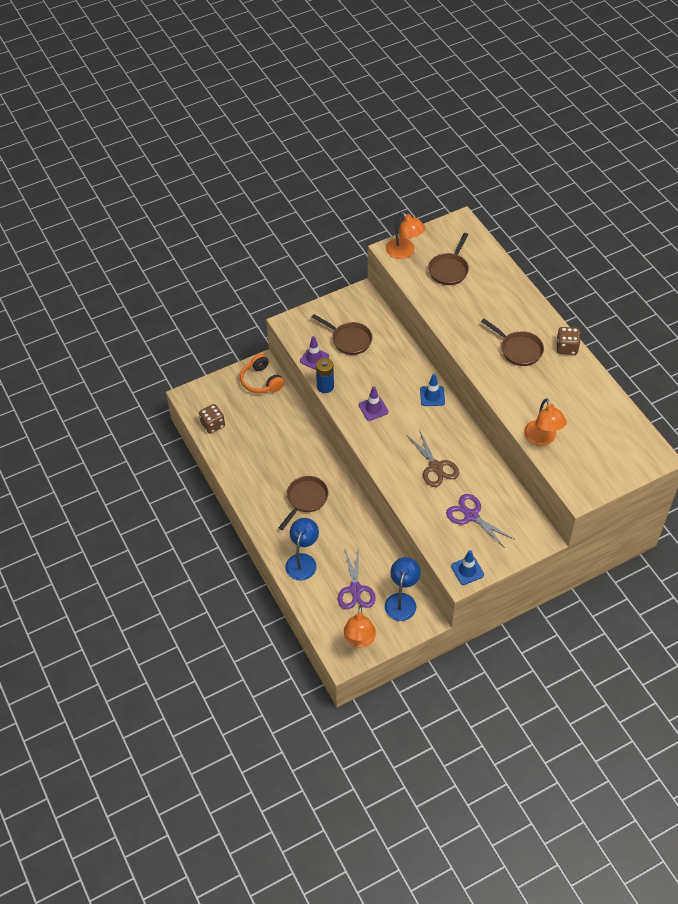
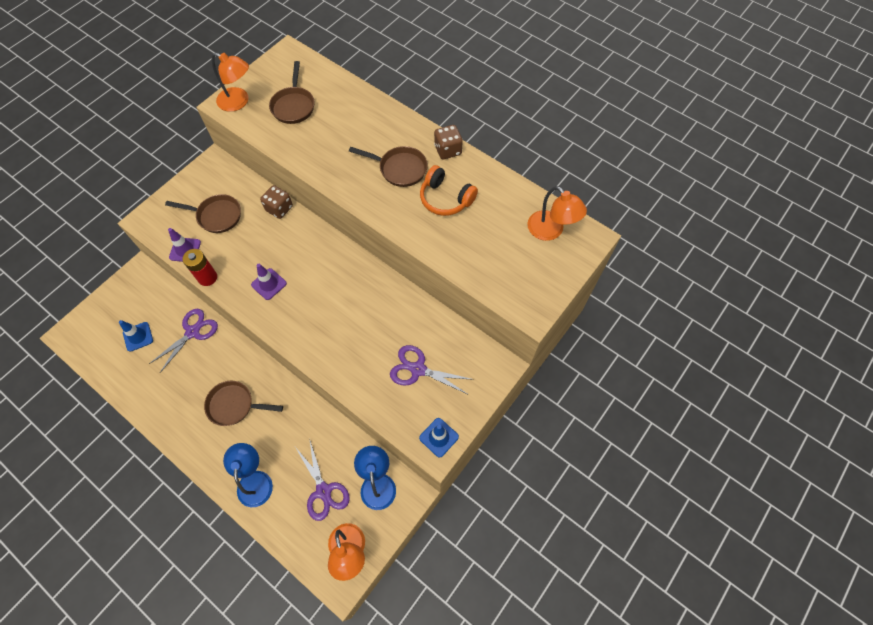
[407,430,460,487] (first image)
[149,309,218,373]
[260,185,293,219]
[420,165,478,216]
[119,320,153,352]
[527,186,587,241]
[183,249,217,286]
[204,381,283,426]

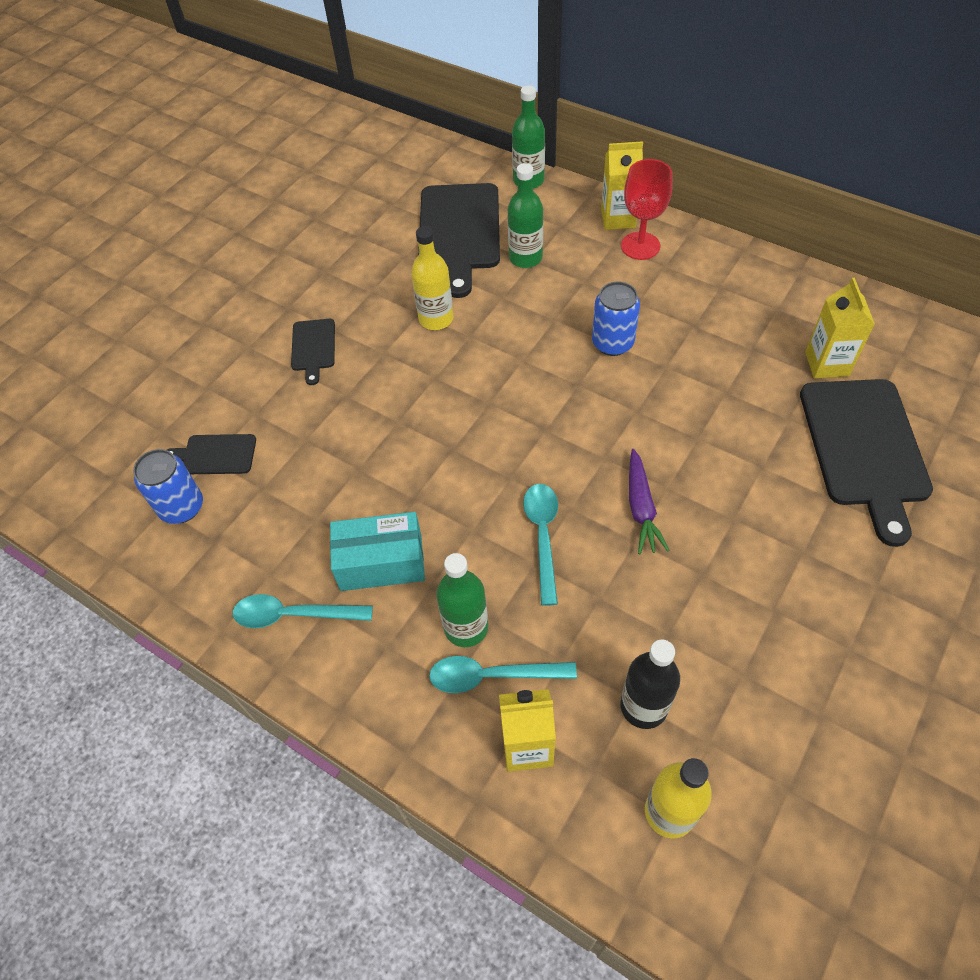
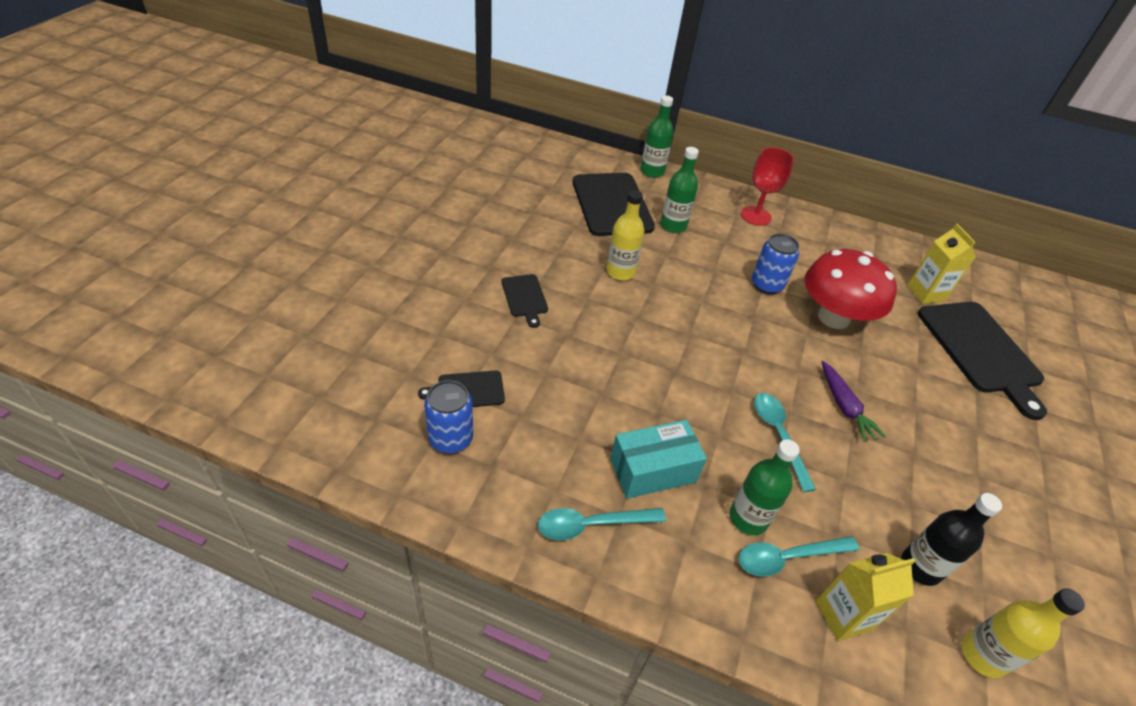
[601,141,643,230] (first image)
[805,249,897,329]

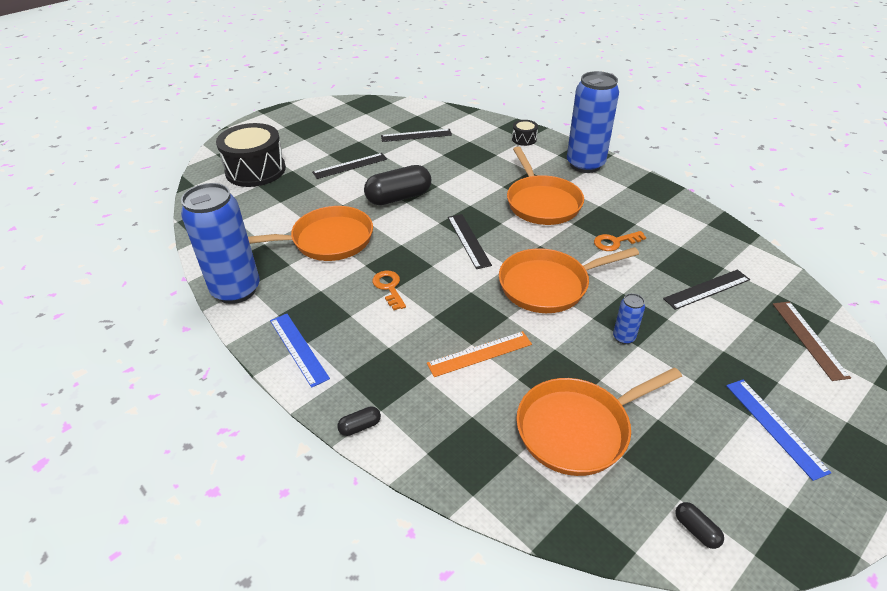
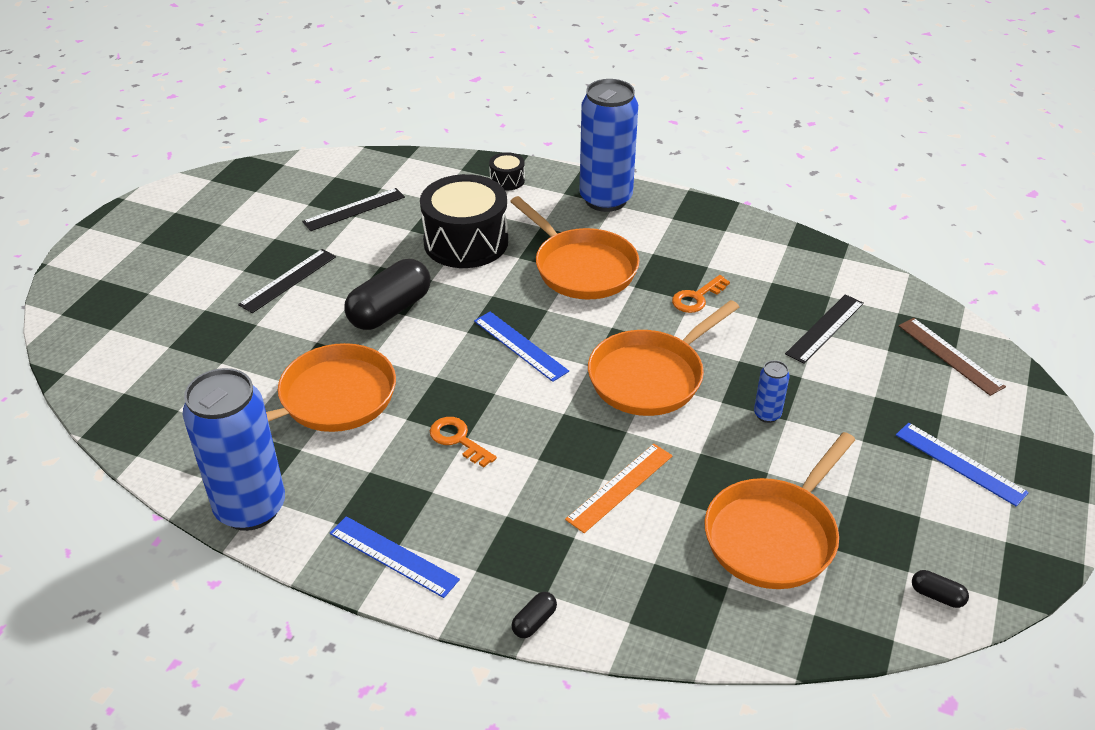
[420,174,508,268]
[474,312,569,382]

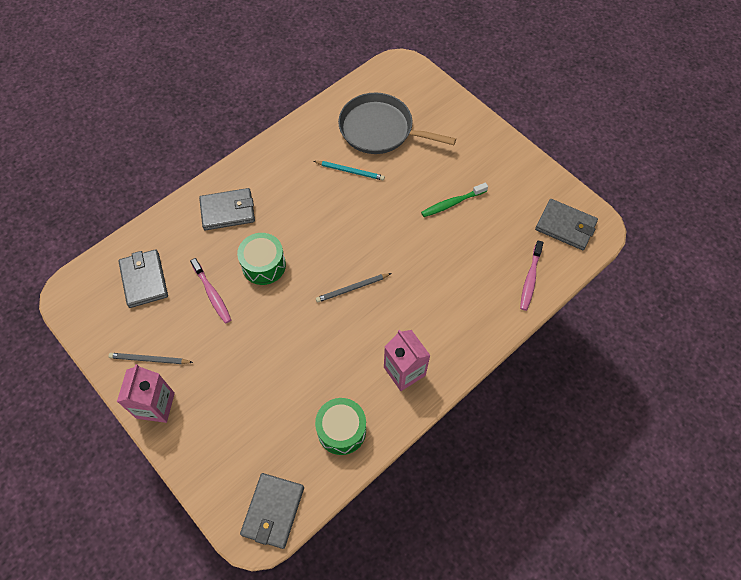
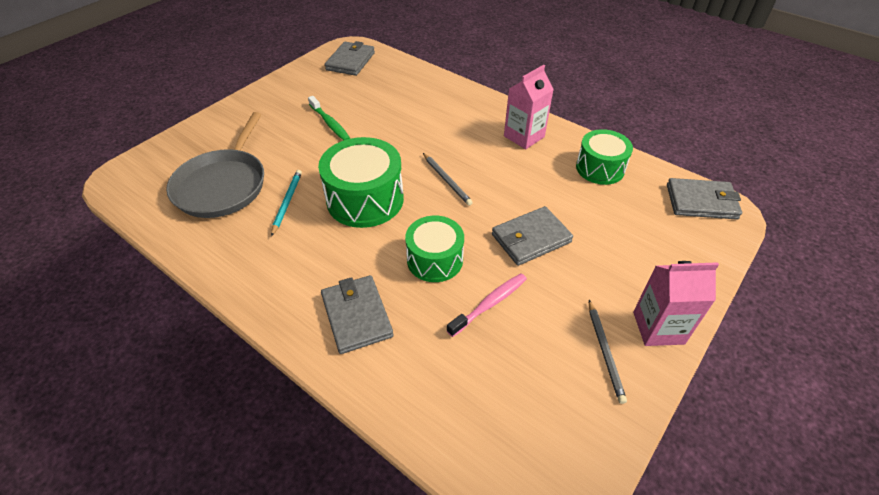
[520,240,544,311] (first image)
[318,137,404,228]
[492,206,573,266]

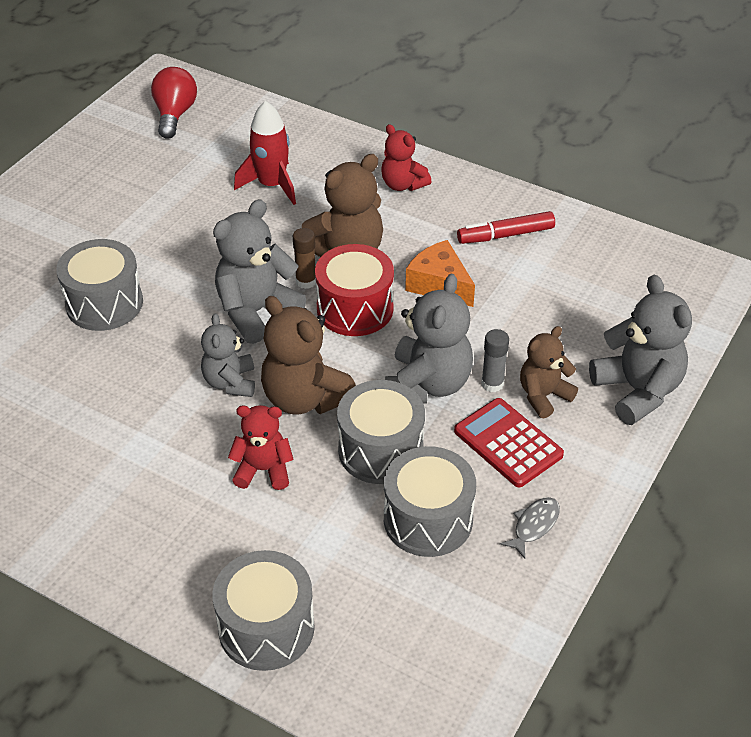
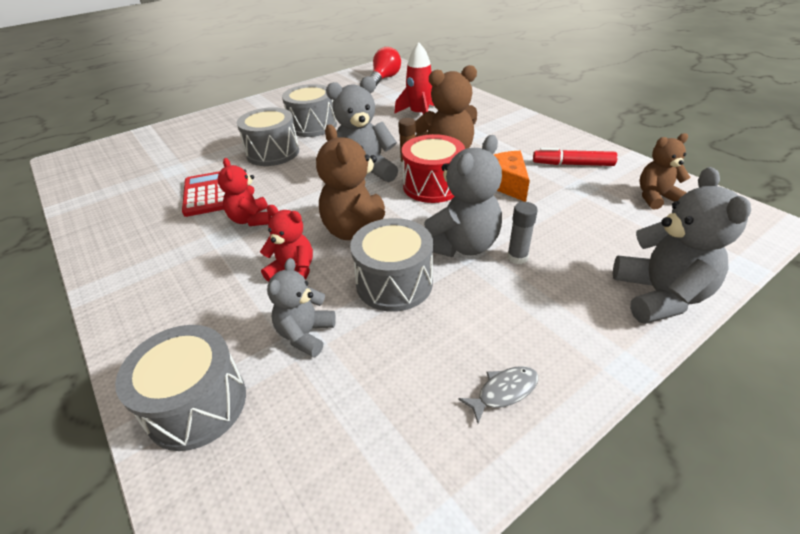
[267,258,336,357]
[217,158,271,226]
[282,84,337,137]
[182,171,225,217]
[639,133,691,209]

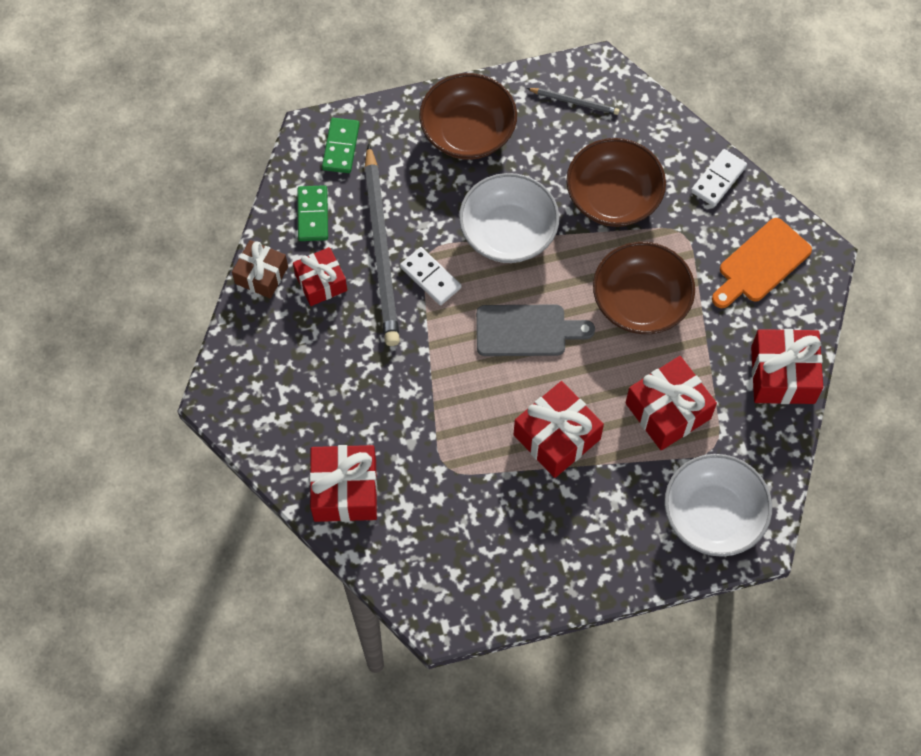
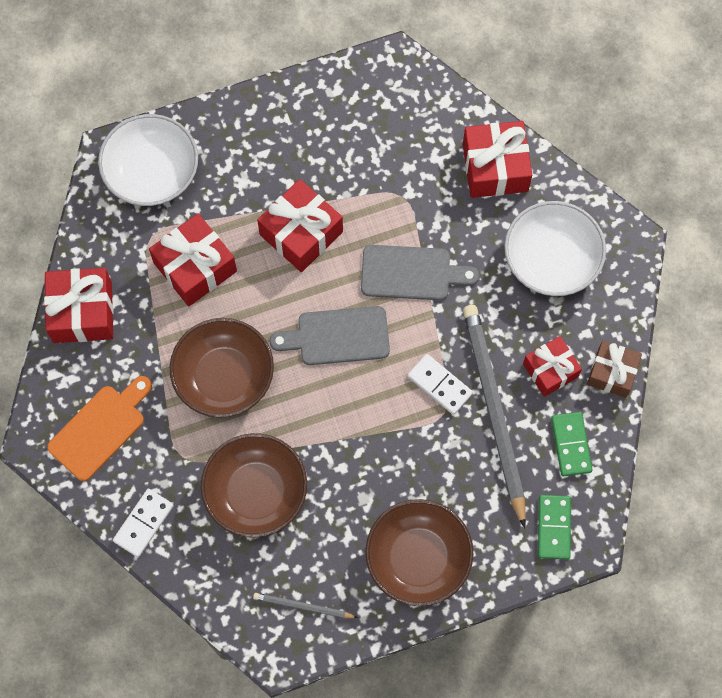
[361,245,479,300]
[504,201,606,296]

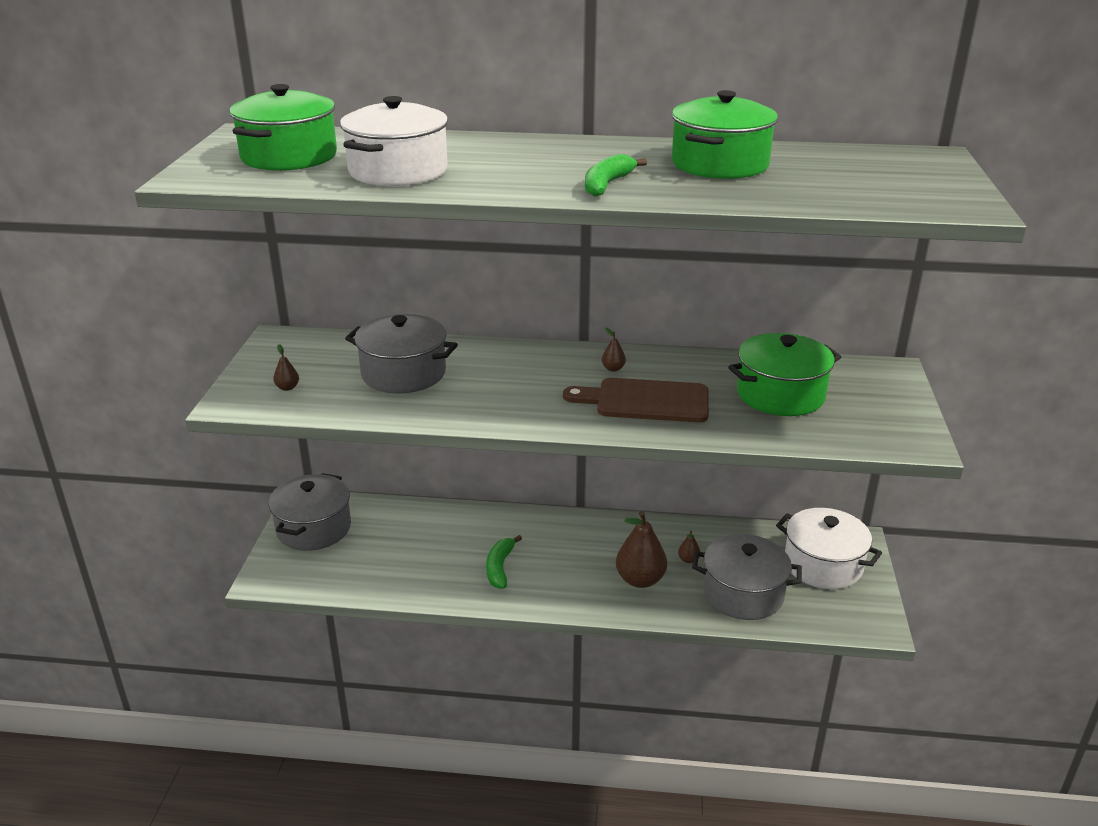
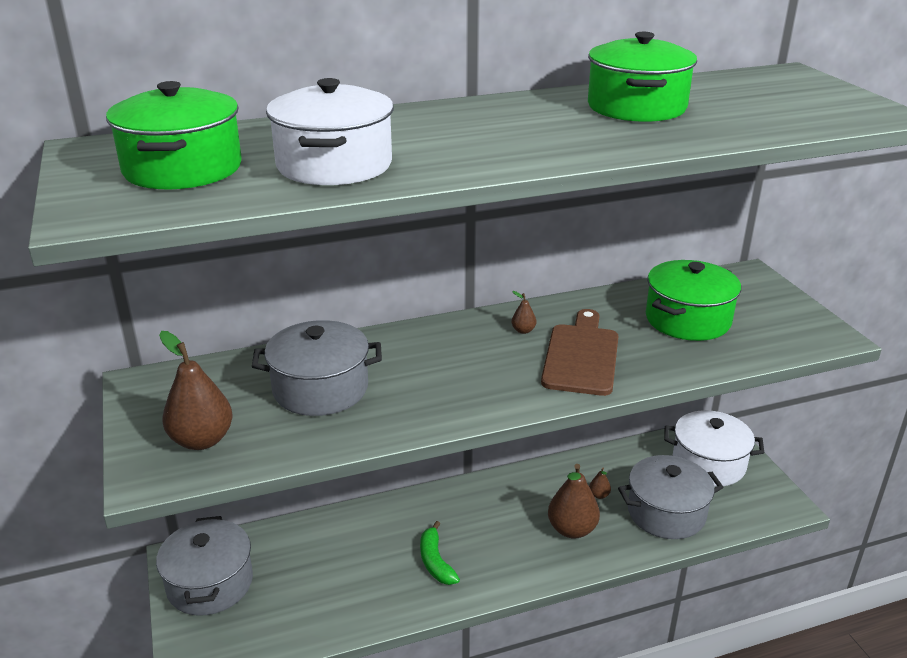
[585,154,647,197] (first image)
[541,309,619,396]
[159,331,233,450]

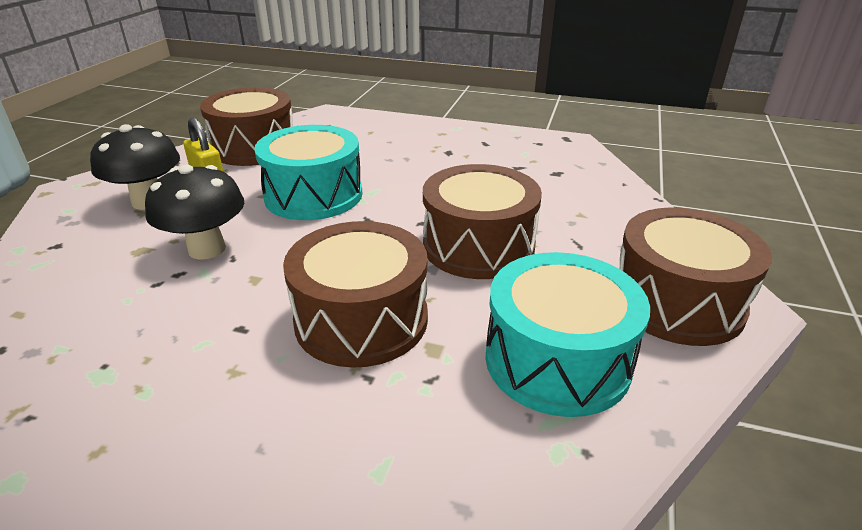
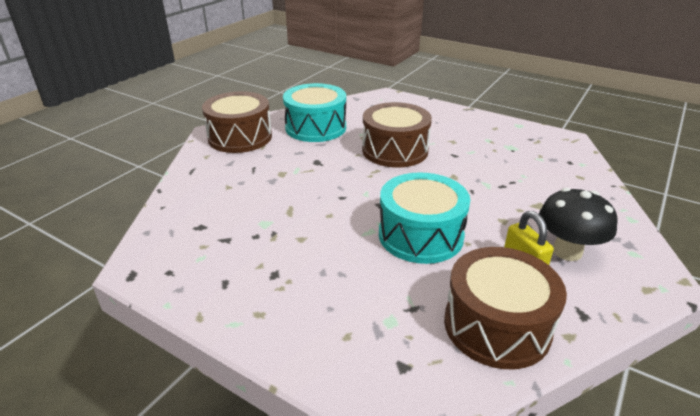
[145,165,244,260] (first image)
[423,164,542,279] (first image)

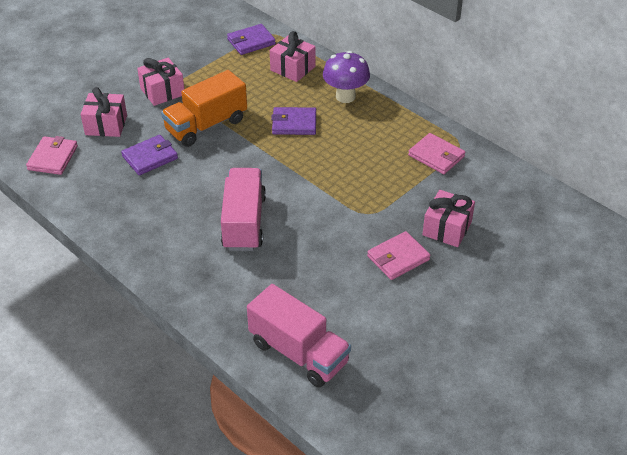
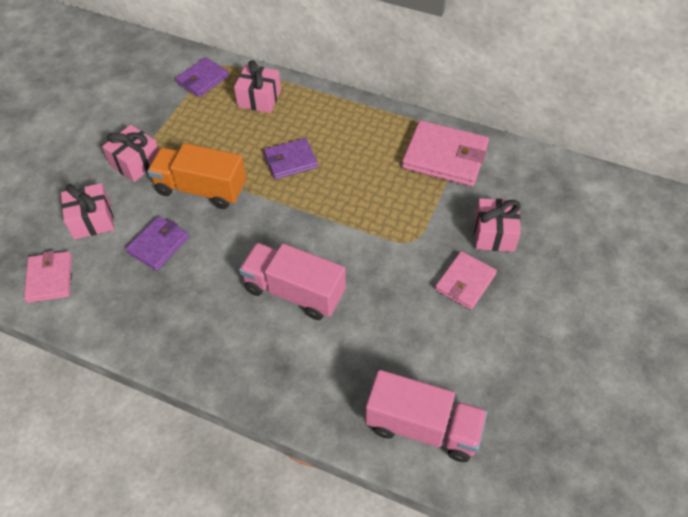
[323,51,370,103] (first image)
[147,143,246,209]
[239,243,346,320]
[402,120,489,187]

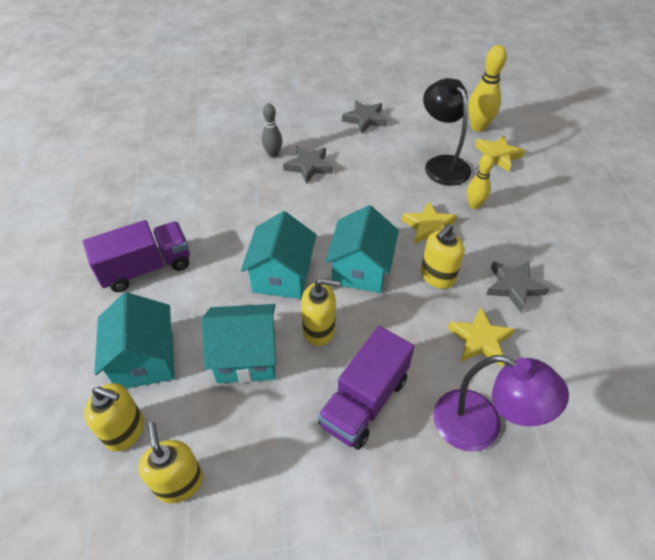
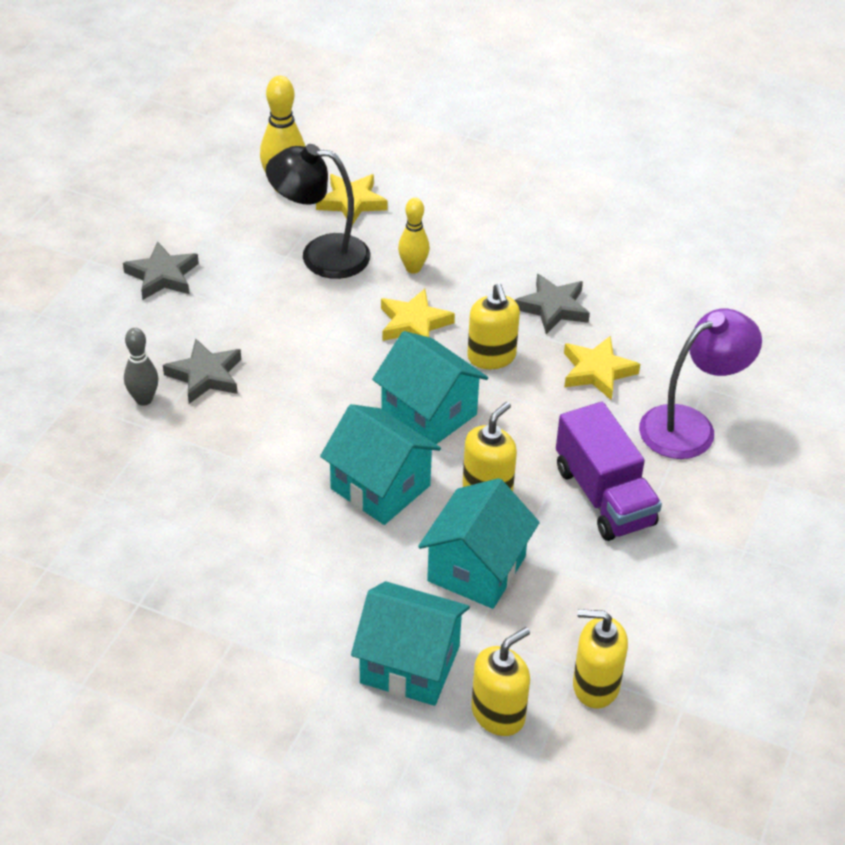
[83,220,190,292] (first image)

